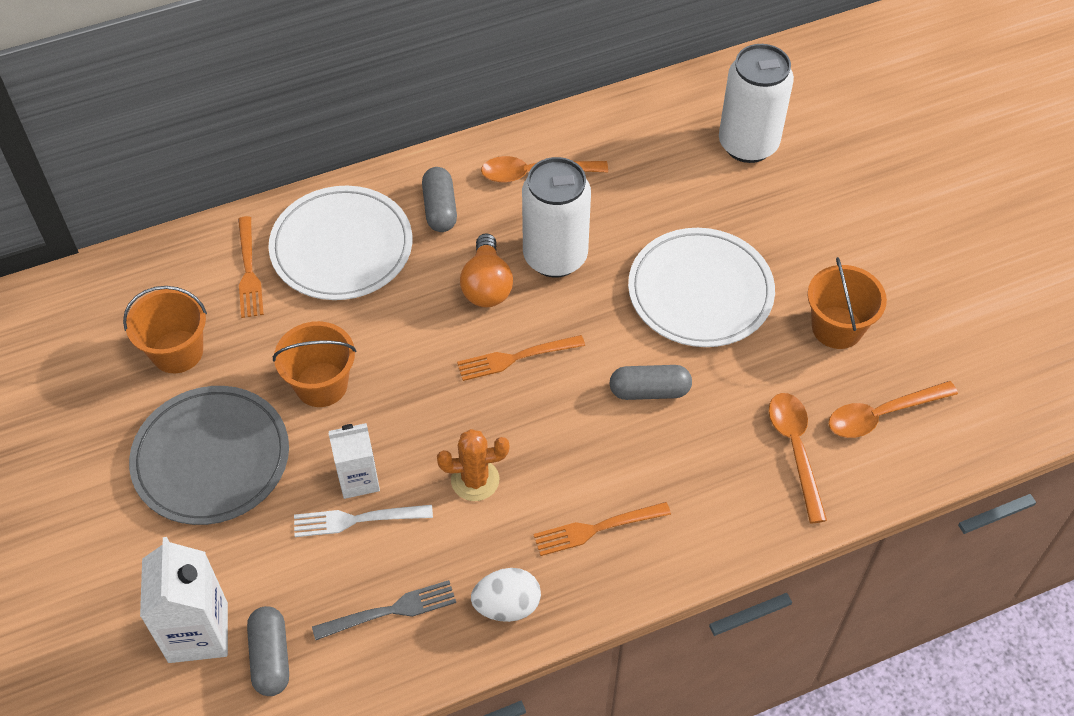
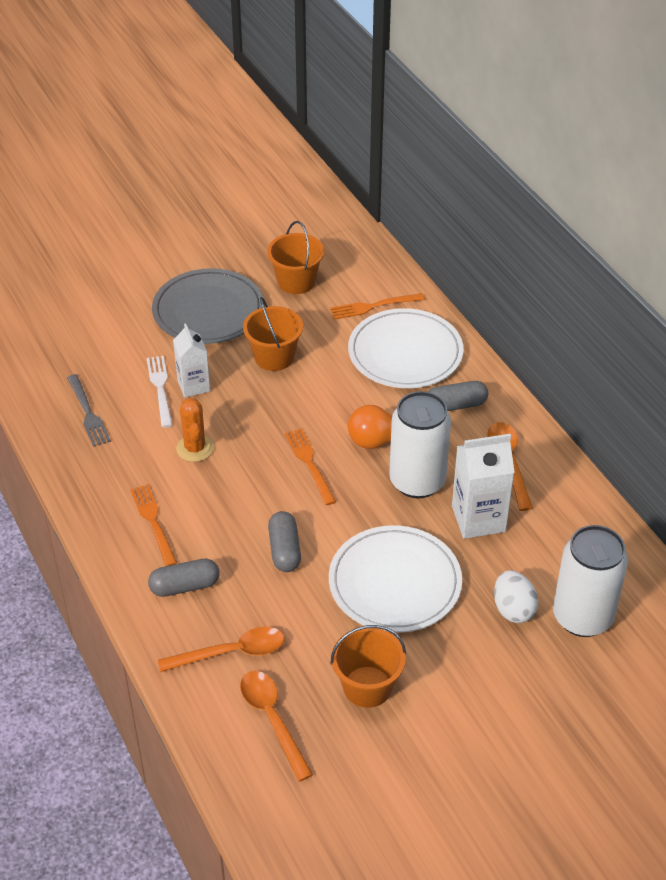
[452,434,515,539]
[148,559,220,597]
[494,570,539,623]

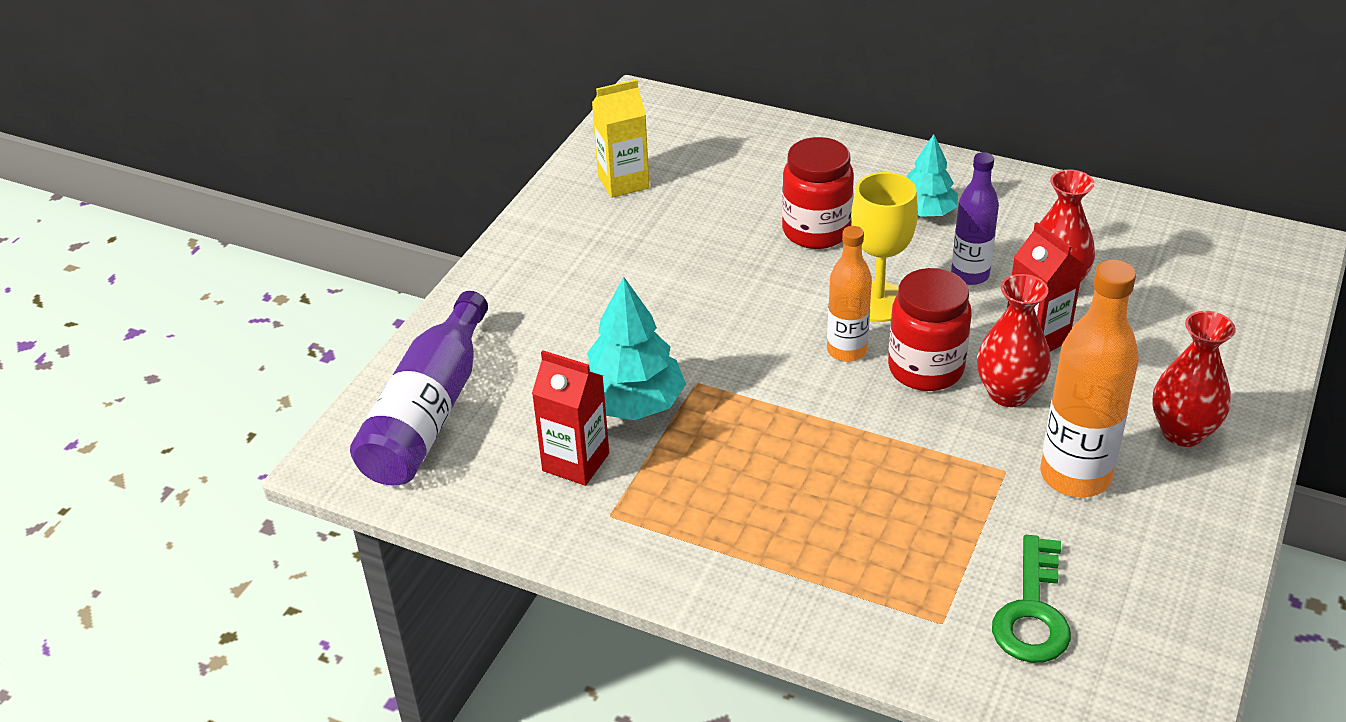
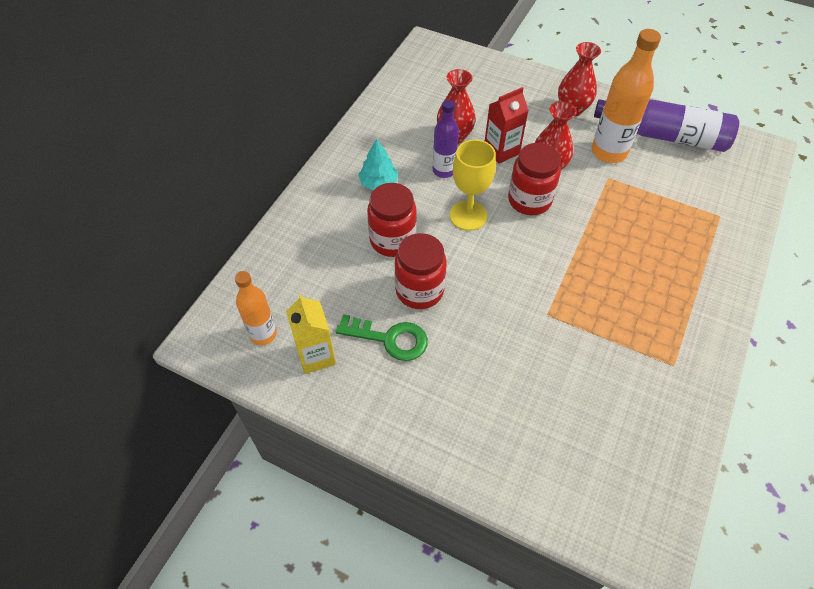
[532,350,609,486] (first image)
[587,276,686,420] (first image)
[395,233,447,309]
[594,99,739,152]
[235,271,277,345]
[336,314,428,361]

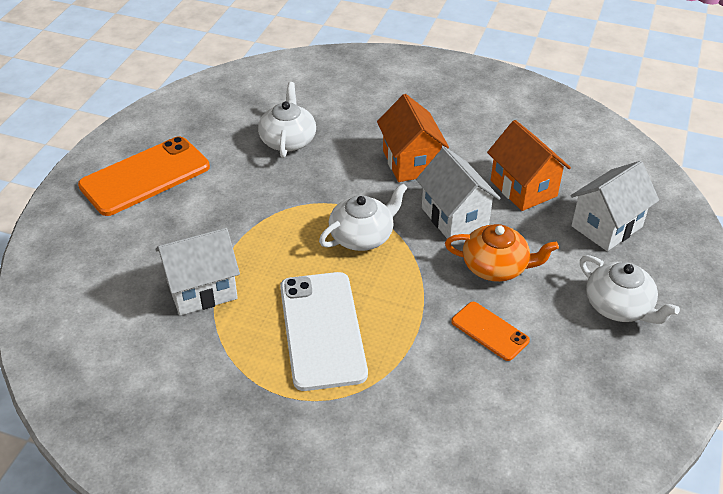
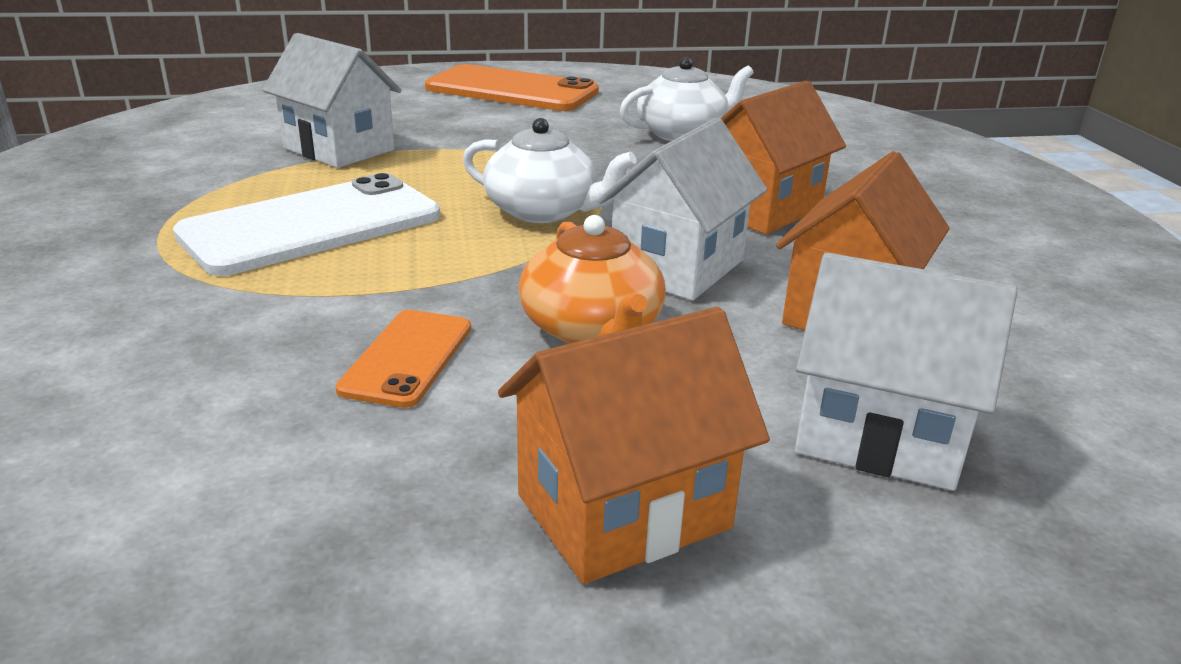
[498,307,770,584]

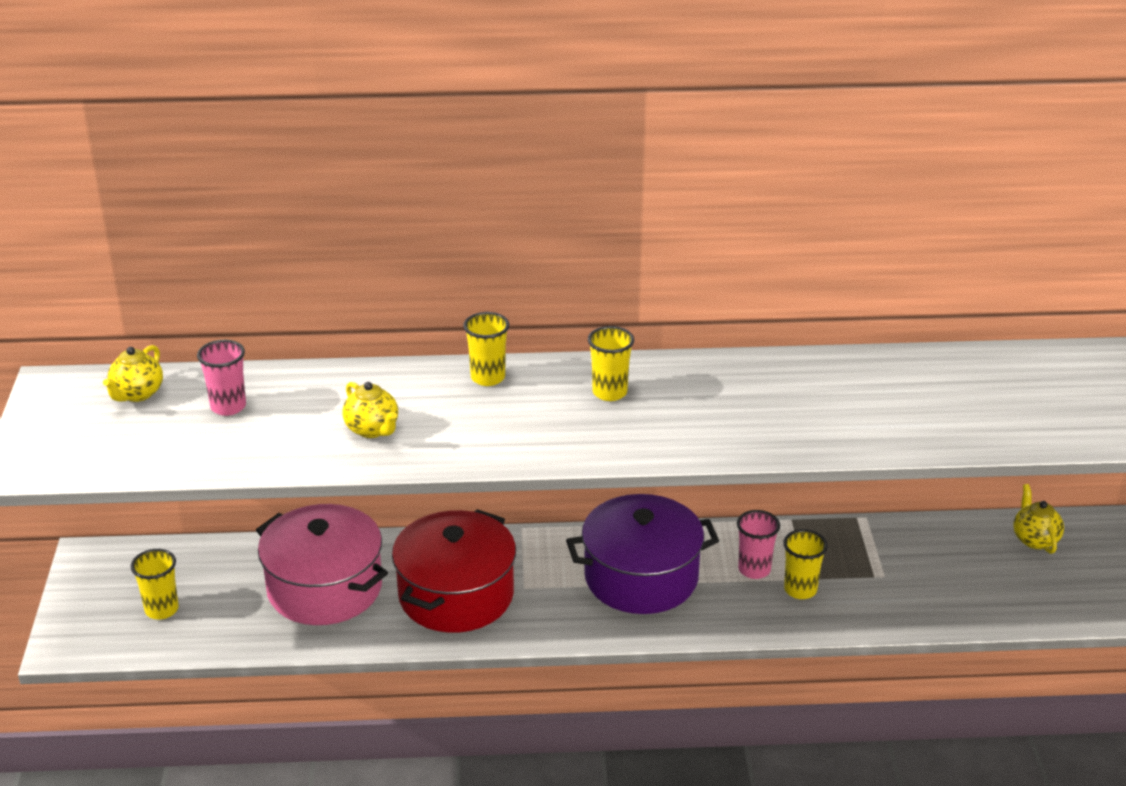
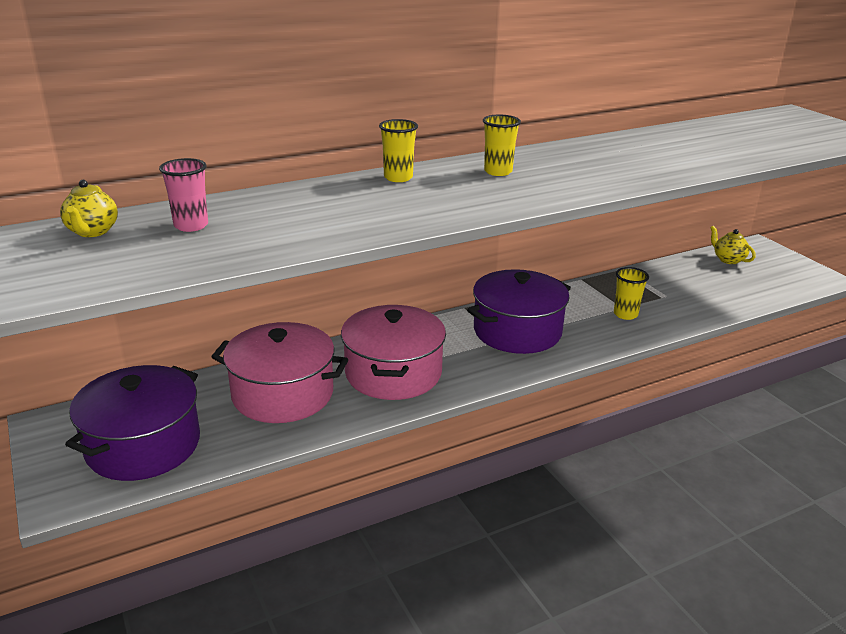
[343,382,398,438] (first image)
[737,510,780,579] (first image)
[65,365,200,481]
[341,305,446,400]

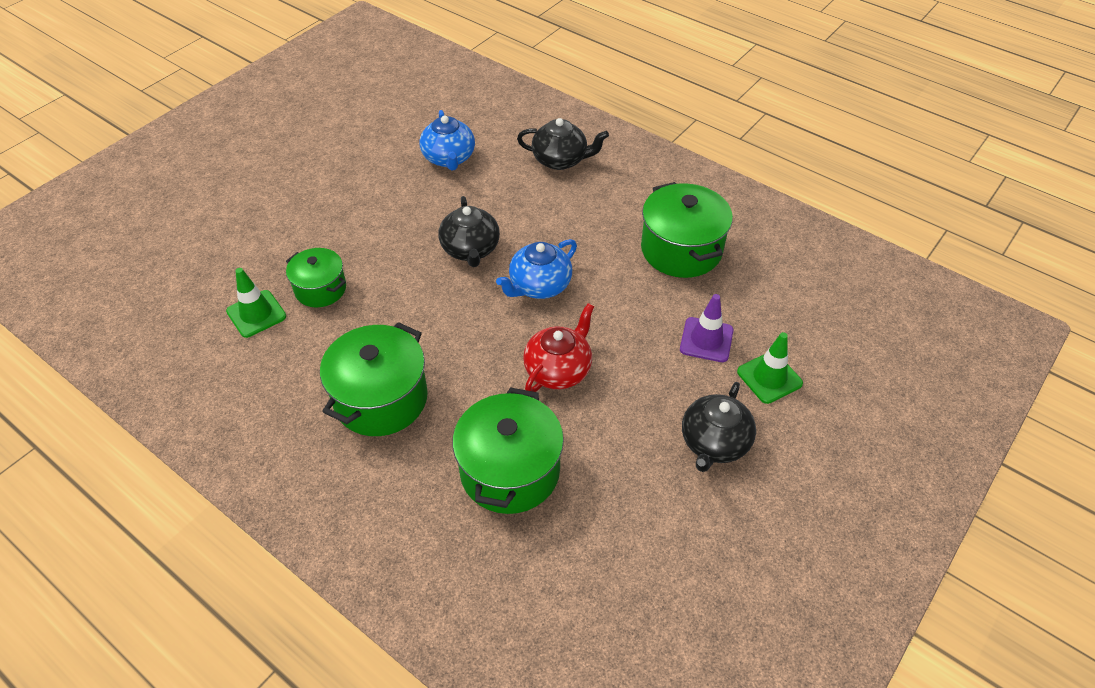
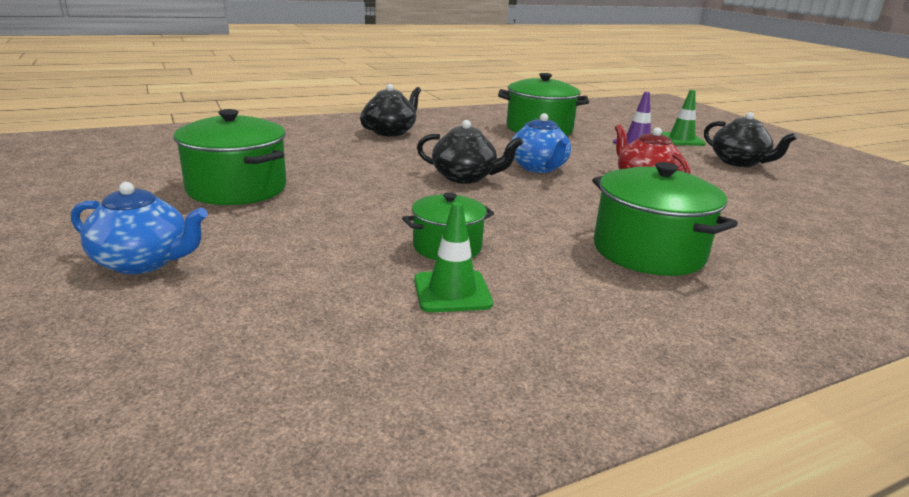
[71,182,208,274]
[174,109,286,205]

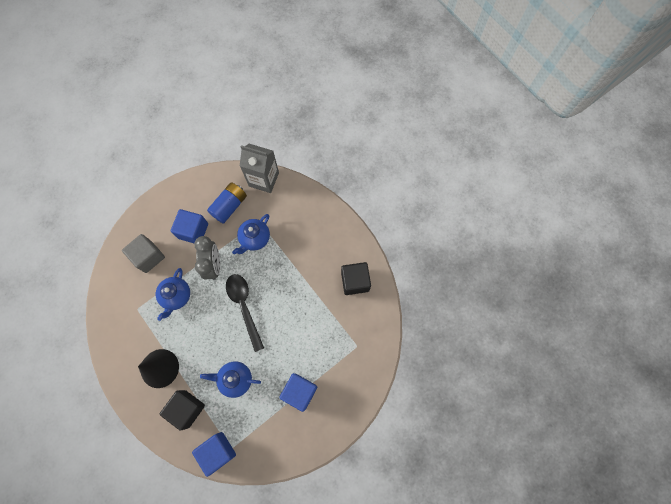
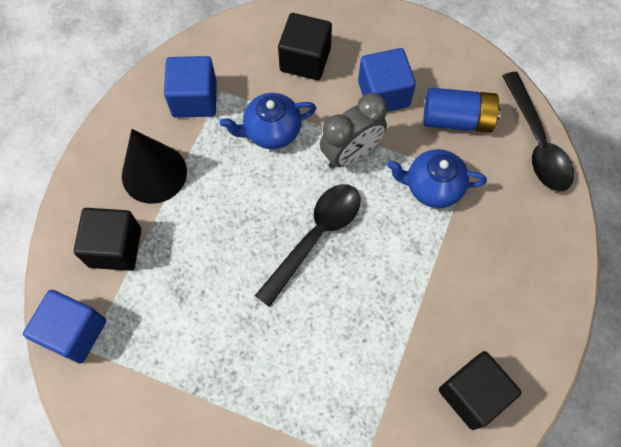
[200,361,261,398] (first image)
[164,56,217,118]
[502,72,574,191]
[278,13,332,80]

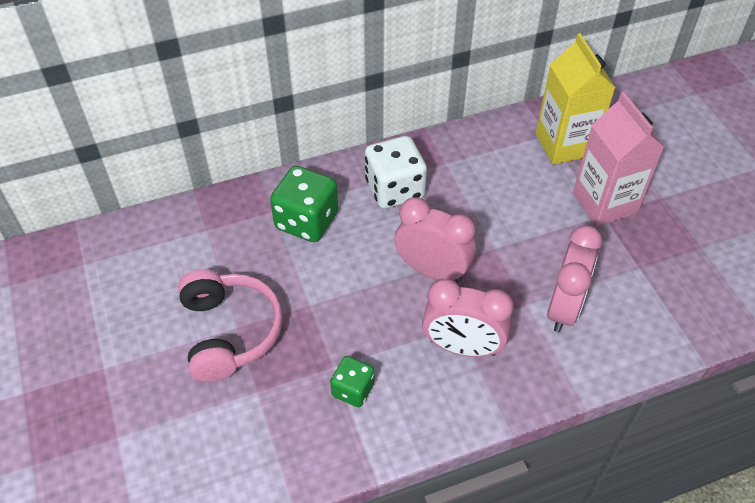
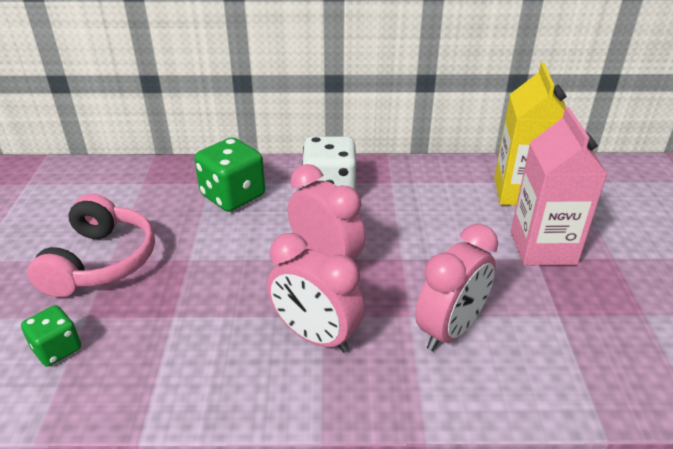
[21,305,81,367]

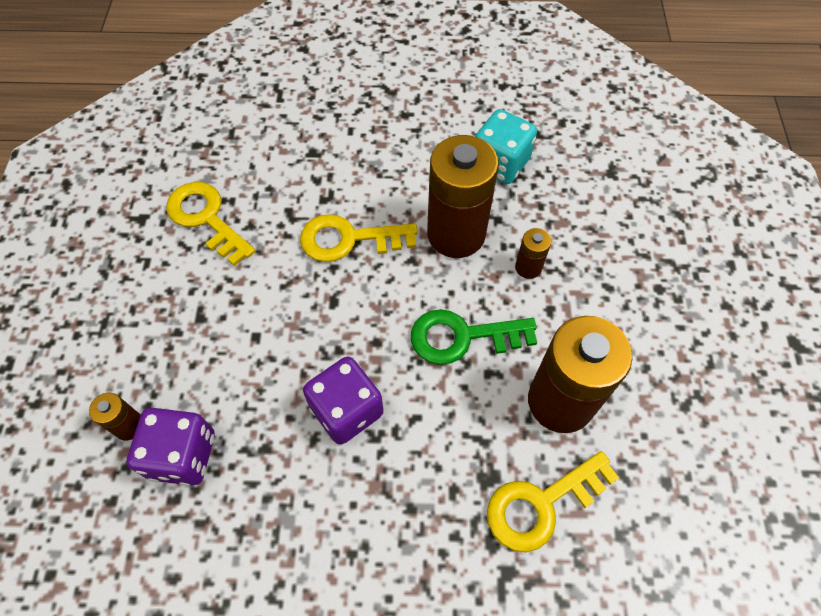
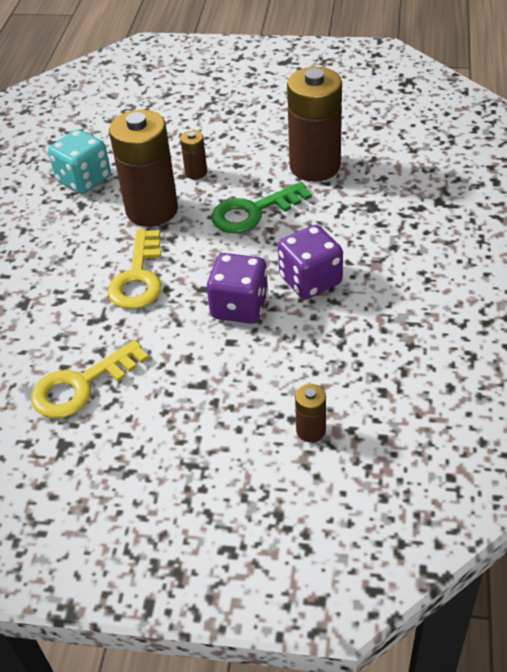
[487,451,619,552] (first image)
[206,253,268,324]
[212,182,312,233]

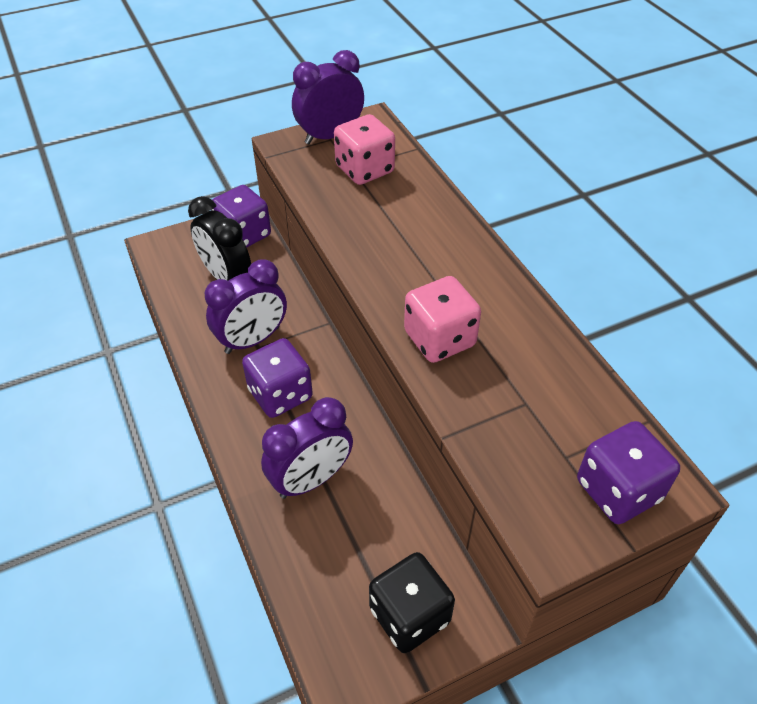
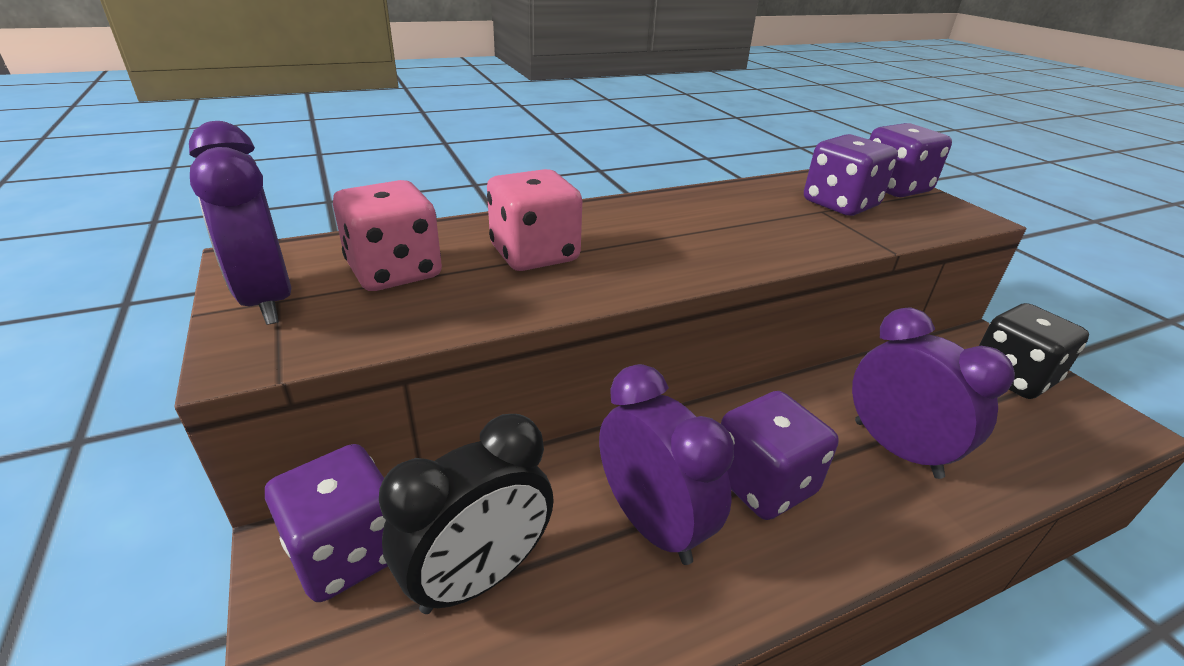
[804,134,898,216]
[487,169,582,271]

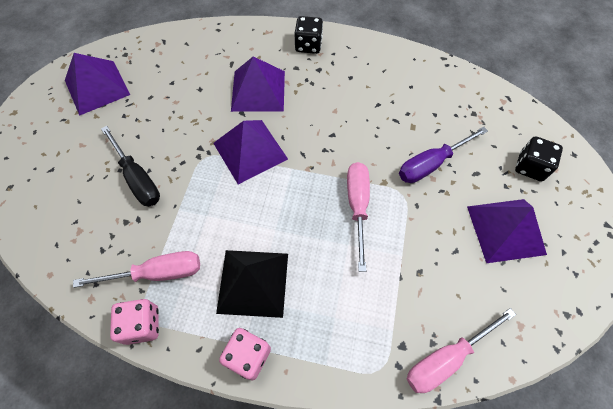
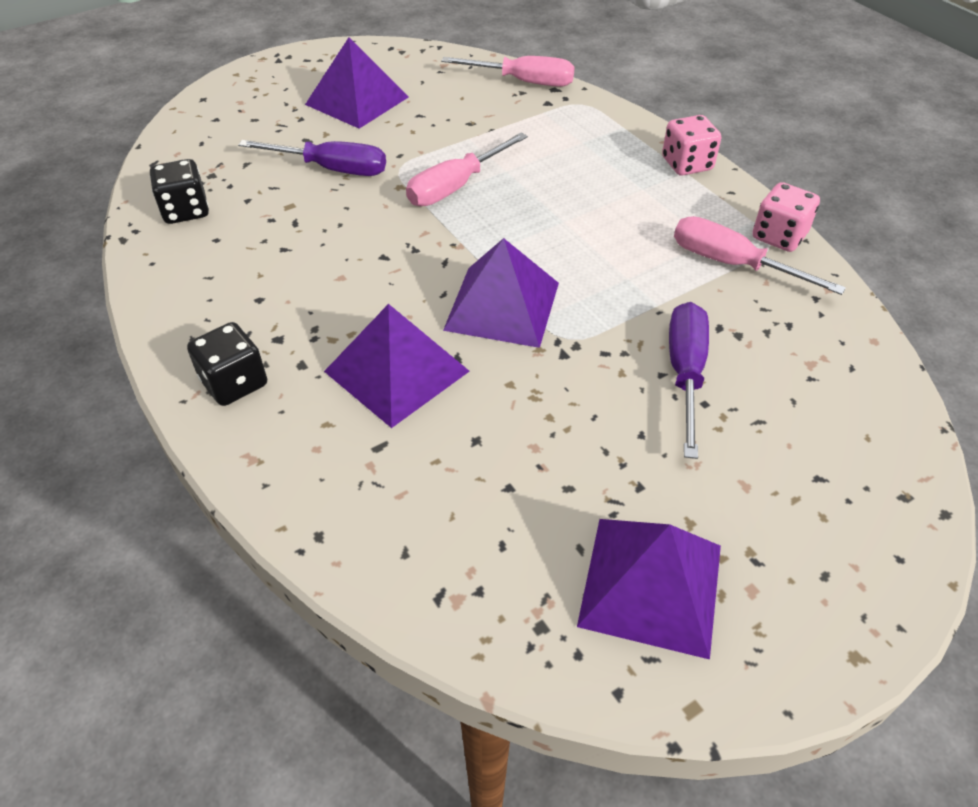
[216,250,288,318] (first image)
[150,159,209,224]
[669,302,709,459]

